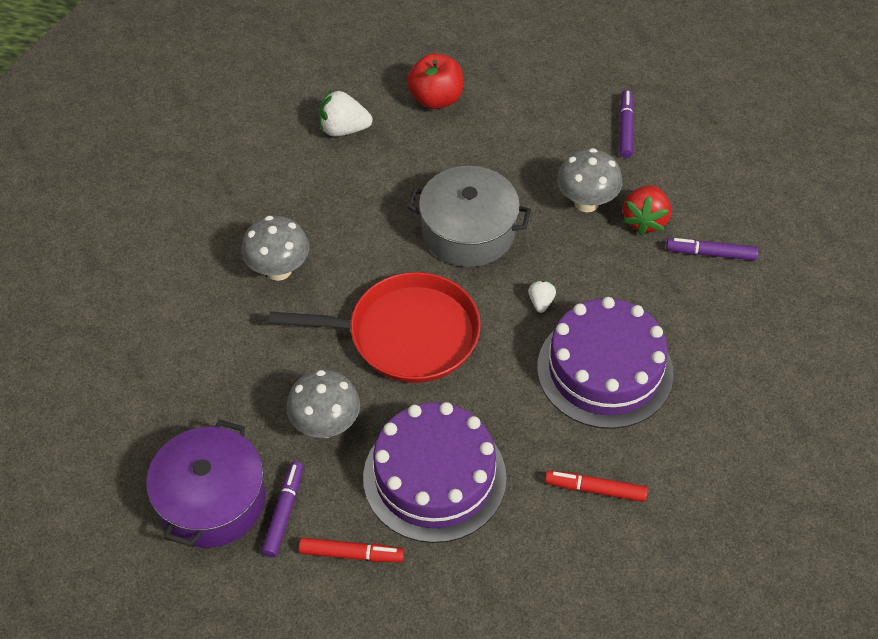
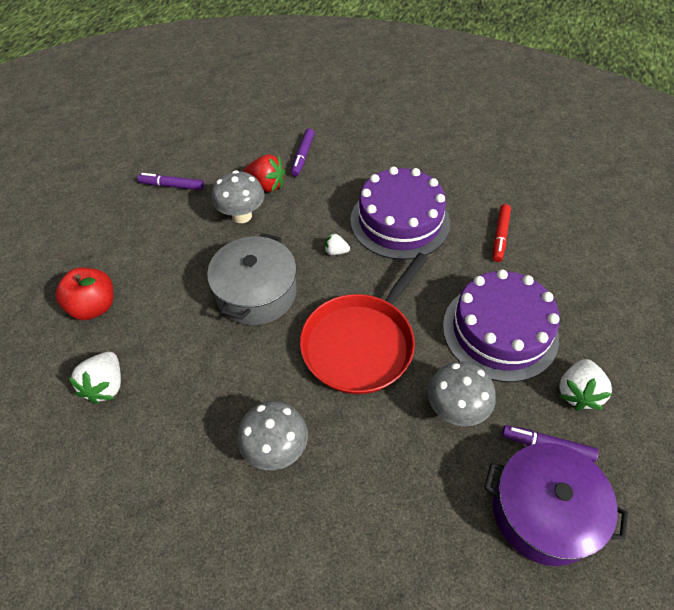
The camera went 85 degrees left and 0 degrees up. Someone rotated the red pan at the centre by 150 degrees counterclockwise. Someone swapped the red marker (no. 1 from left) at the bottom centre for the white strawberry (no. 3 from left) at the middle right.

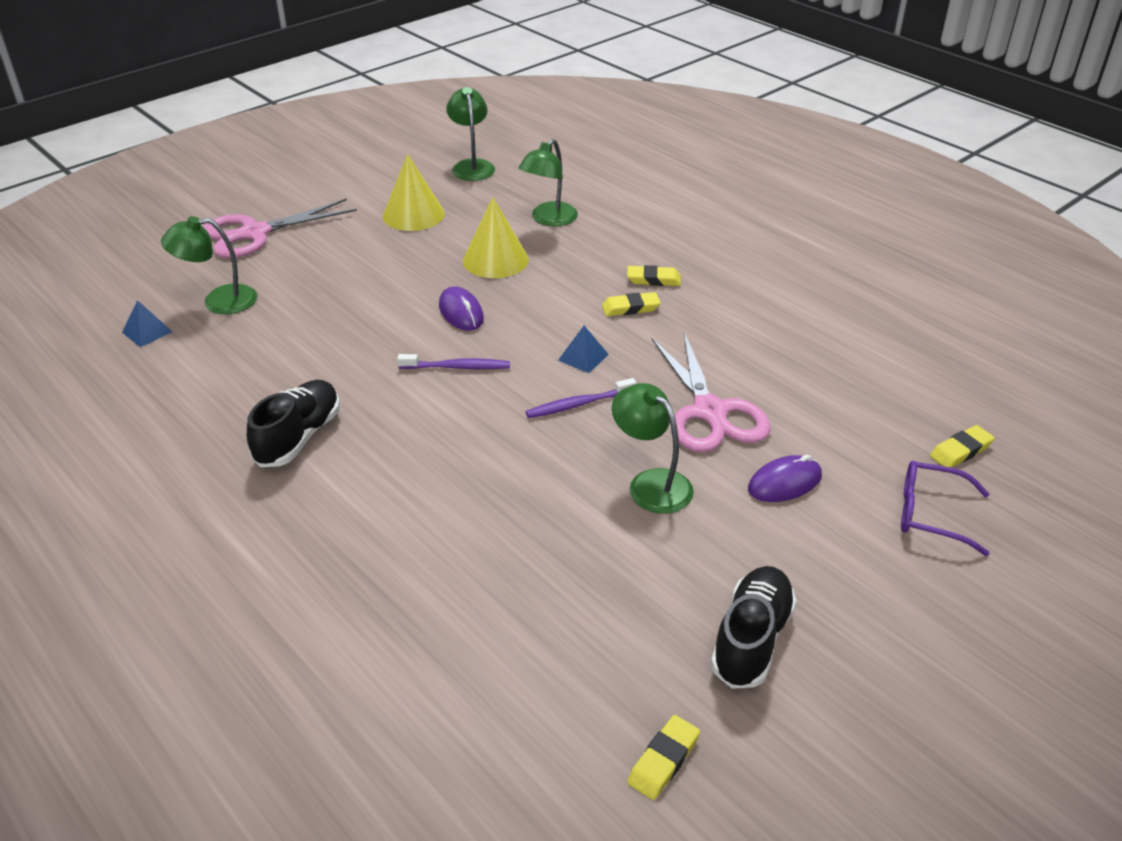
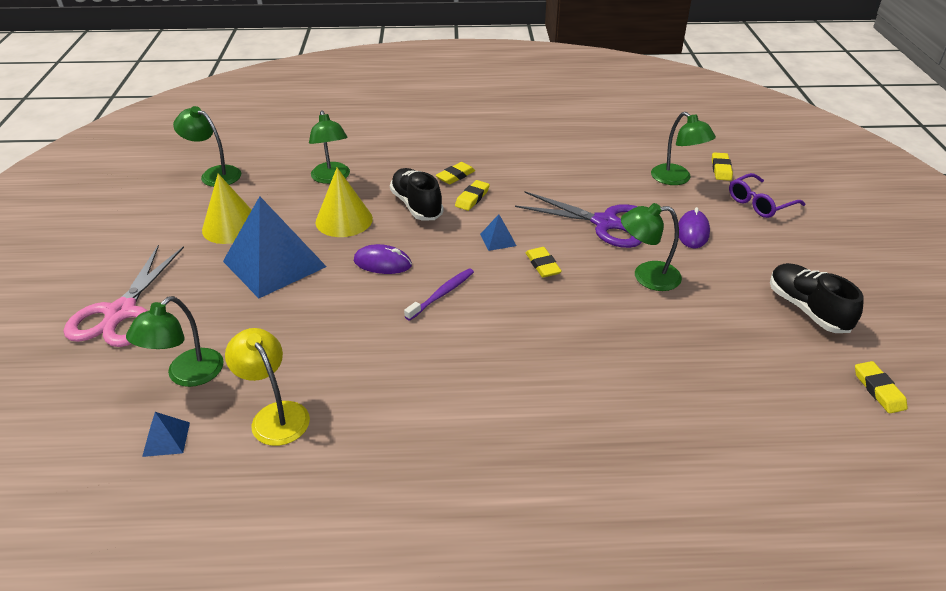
The camera went 50 degrees left and 0 degrees up. Someone carried the black shoe (no. 1 from left) from the middle left to the top centre. Someone swapped the purple toothbrush (no. 2 from left) at the centre for the yellow eraser (no. 3 from left) at the centre. Someone repainted the pink scissors (no. 2 from left) at the centre, which became the purple scissors at the centre. Someone put down the blue pyramid (no. 2 from left) at the middle left. Someone put down the yellow lamp at the middle left. Someone put down the green lamp (no. 5 from left) at the top right.

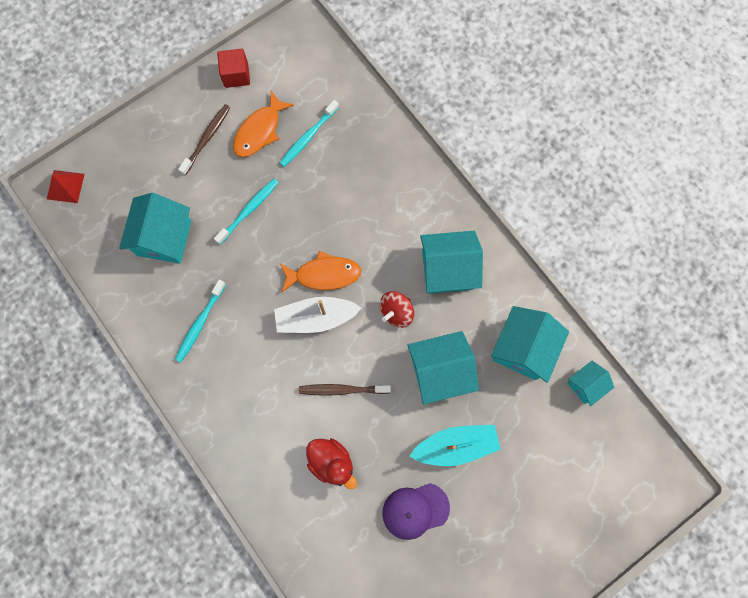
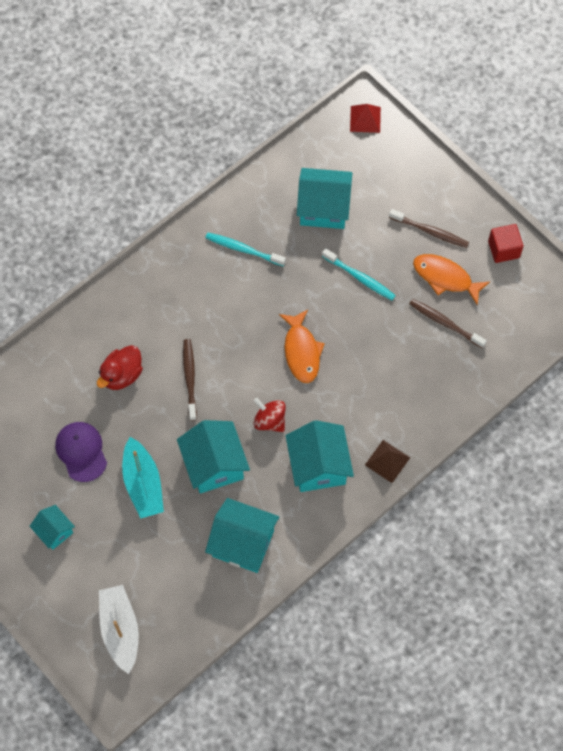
The camera went 85 degrees right and 10 degrees down. Someone carried the white boat from the centre to the bottom left. Someone repainted the turquoise toothbrush (no. 3 from left) at the top centre, which became the brown toothbrush (no. 3 from left) at the middle right. Someone carried the turquoise house (no. 5 from left in the first image) from the middle right to the bottom left. Someone put down the brown pyramid at the middle right.

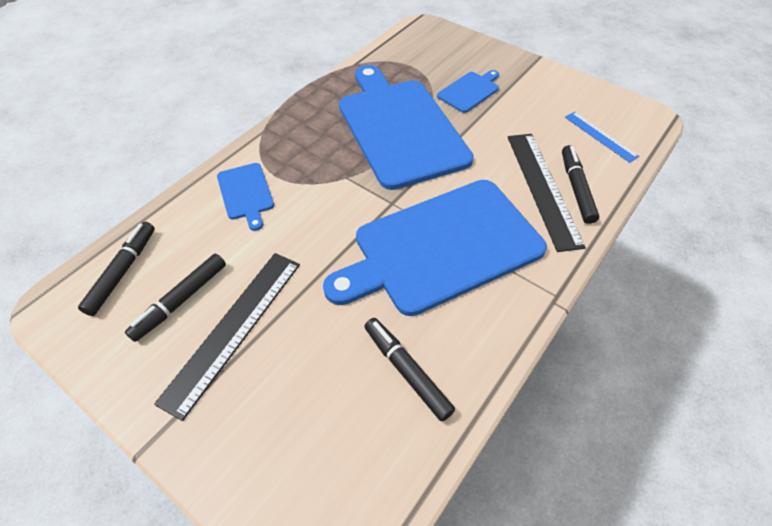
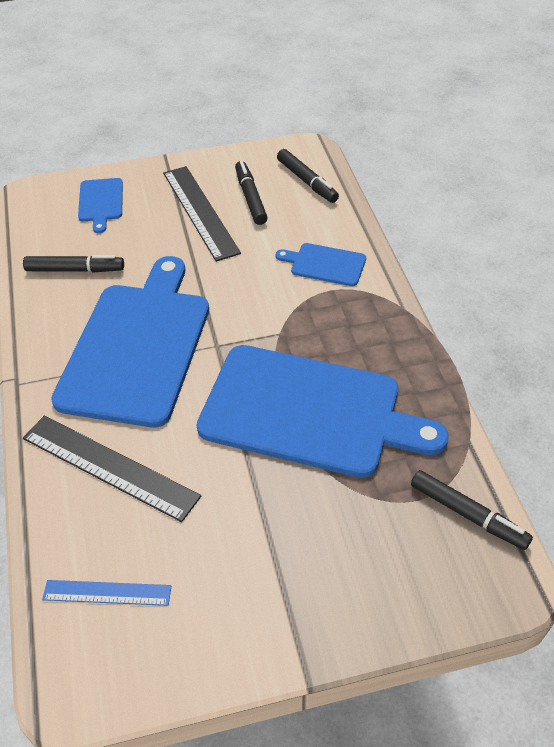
The camera went 130 degrees right and 5 degrees down. Someone carried the blue cutting board (no. 4 from left in the first image) from the top centre to the top left. Someone carried the black marker (no. 4 from left) from the middle right to the bottom right.

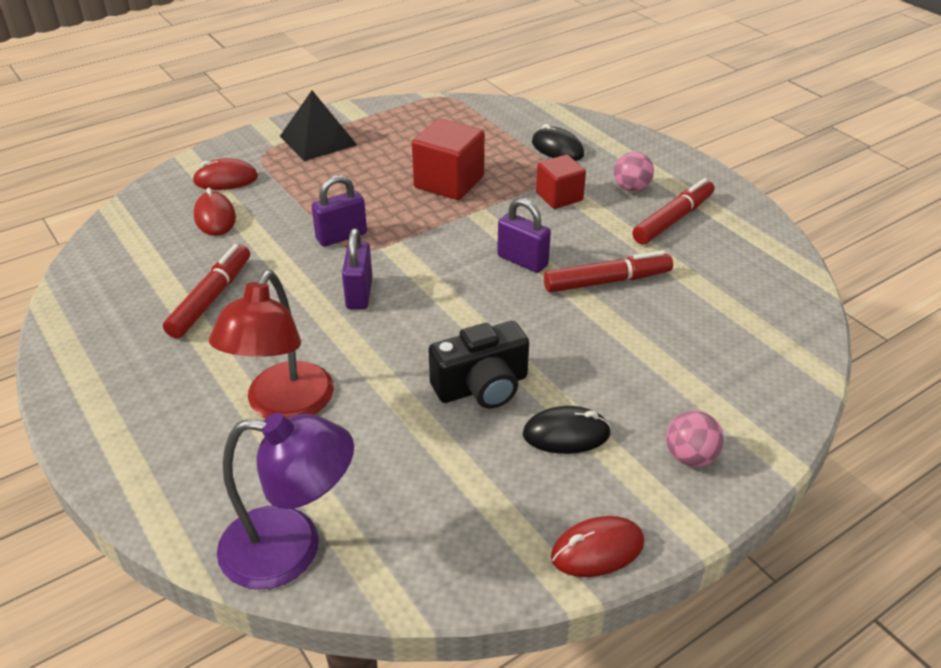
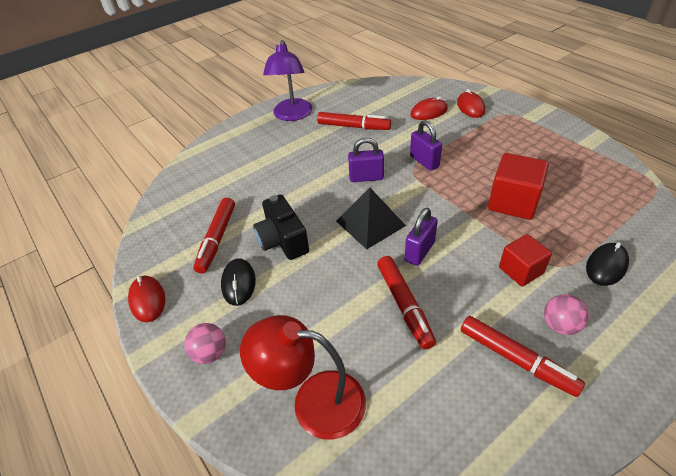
The camera went 90 degrees right and 5 degrees up. Someone carried the red lamp from the middle left to the bottom centre. Someone carried the purple lamp from the bottom left to the top centre. Someone carried the black pyramid from the top centre to the centre. Someone put down the red marker (no. 1 from left) at the middle left.

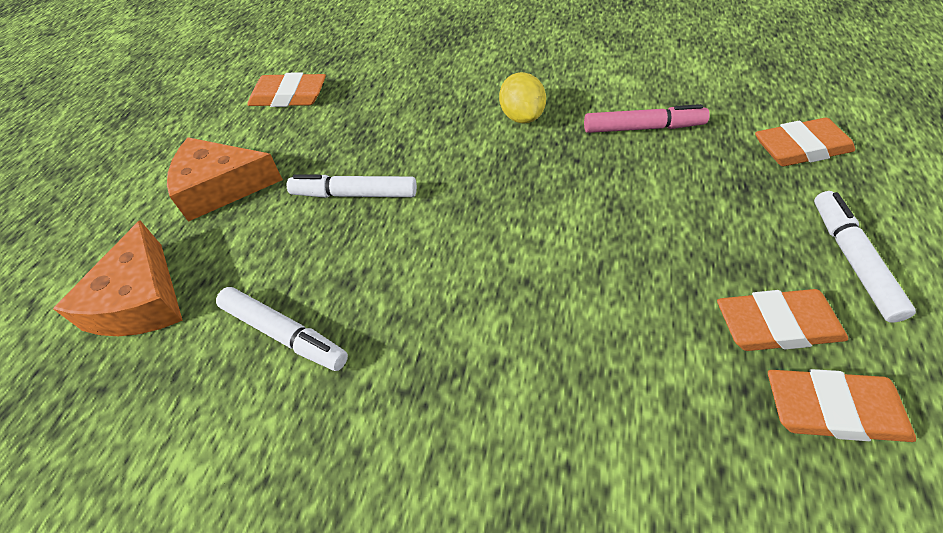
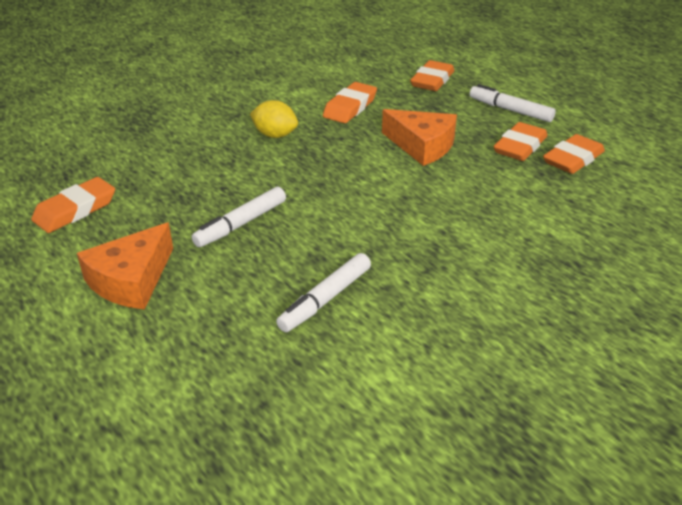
The camera went 55 degrees left and 15 degrees down. Someone carried the orange cheese (no. 1 from left in the first image) from the middle left to the top centre. Someone rotated the white marker (no. 1 from left in the first image) at the middle left by 150 degrees clockwise. Someone swapped the pink marker at the top right for the orange eraser (no. 2 from left) at the top centre.

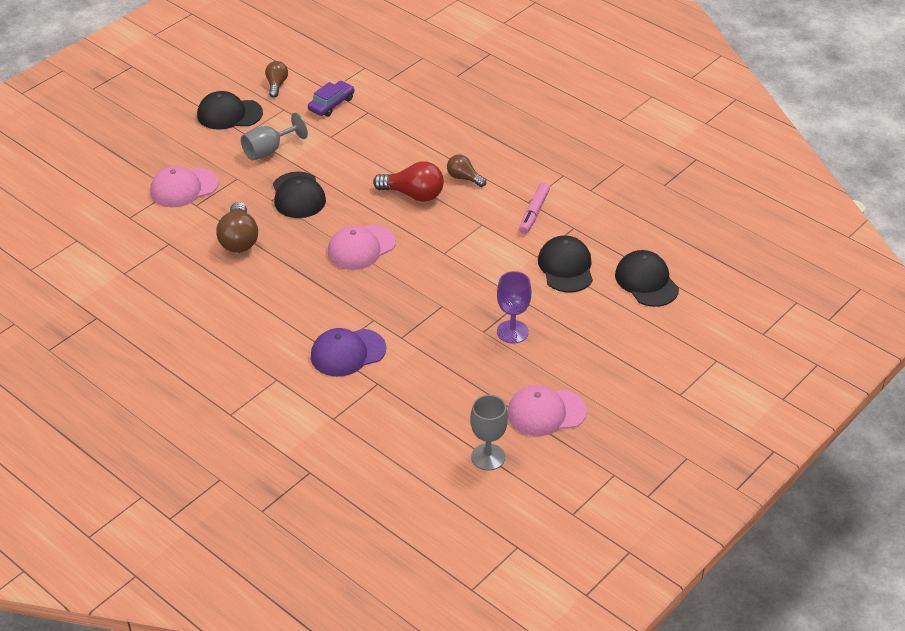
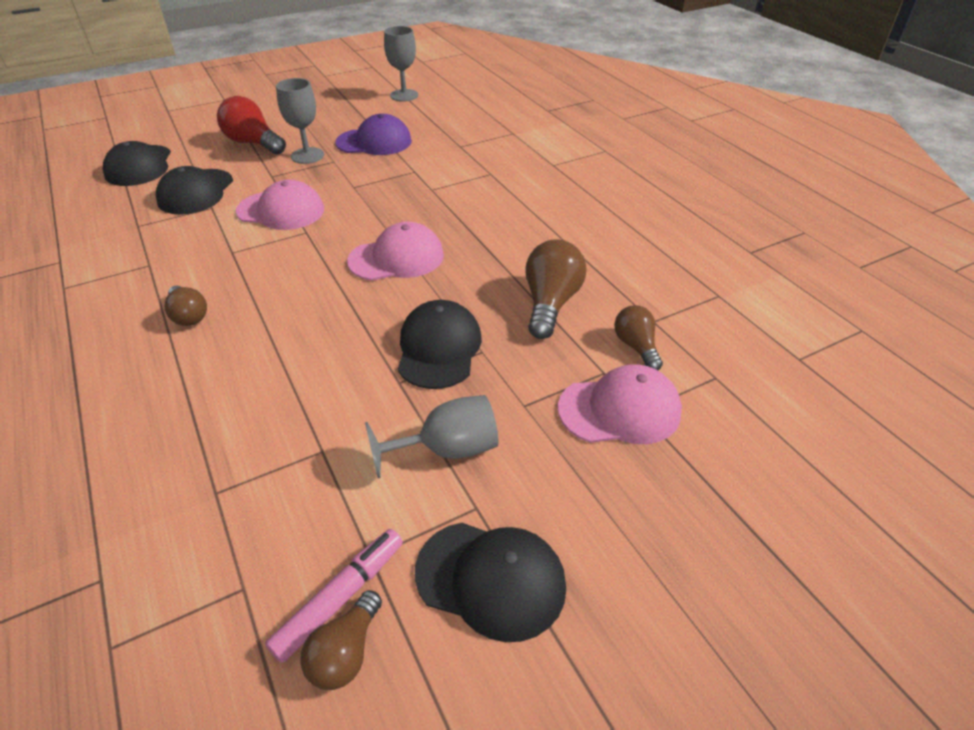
The camera went 160 degrees left and 0 degrees up. Someone took away the purple car at the top centre. Someone carried the purple cap from the centre to the top centre. Someone carried the red light bulb from the top centre to the top left. Someone repainted the purple goblet at the centre, which became the grey goblet (no. 1 from left) at the top left. Someone carried the pink cap (no. 3 from left in the first image) from the centre to the top left. Someone carried the pink marker from the top centre to the bottom centre. Someone put down the brown light bulb (no. 4 from left) at the centre.

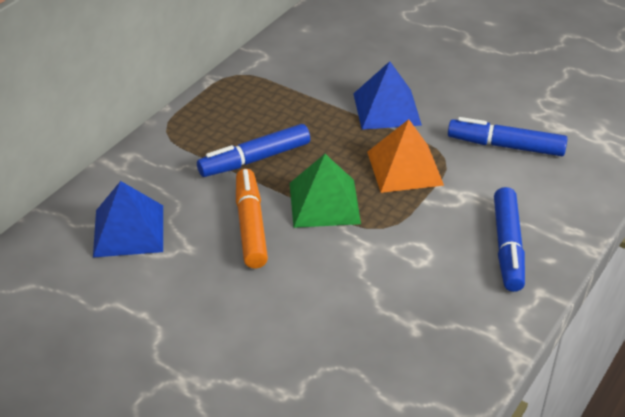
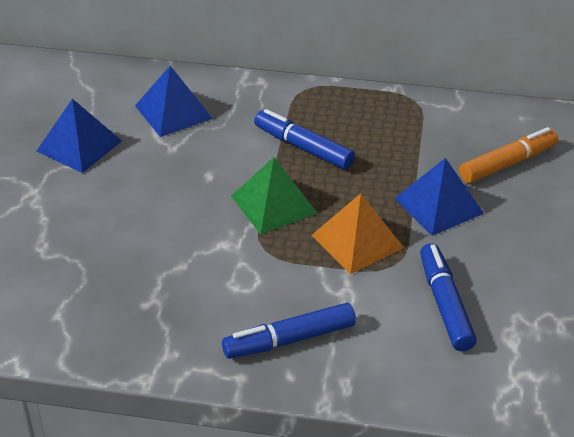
The camera went 65 degrees right and 0 degrees up. Someone carried the orange marker from the centre to the middle right. Someone put down the blue pyramid (no. 1 from left) at the top left.

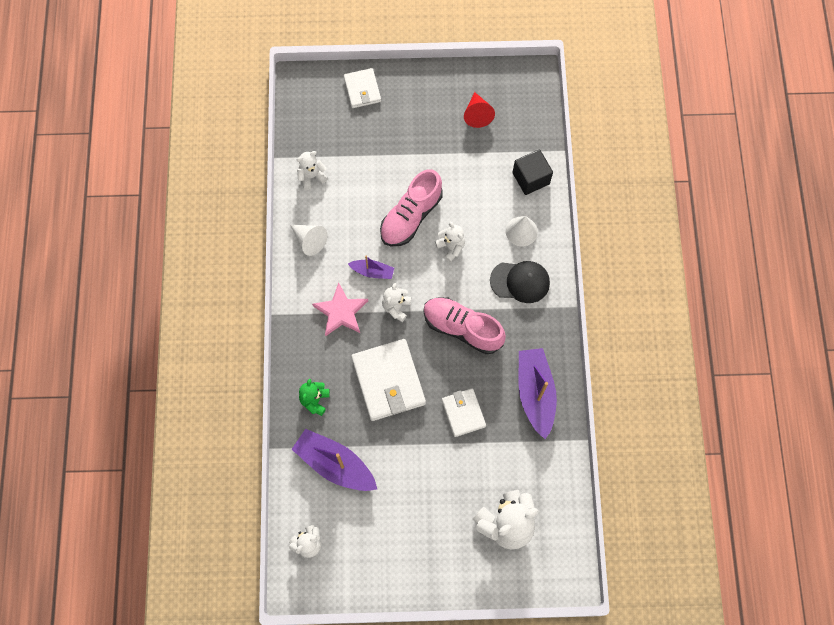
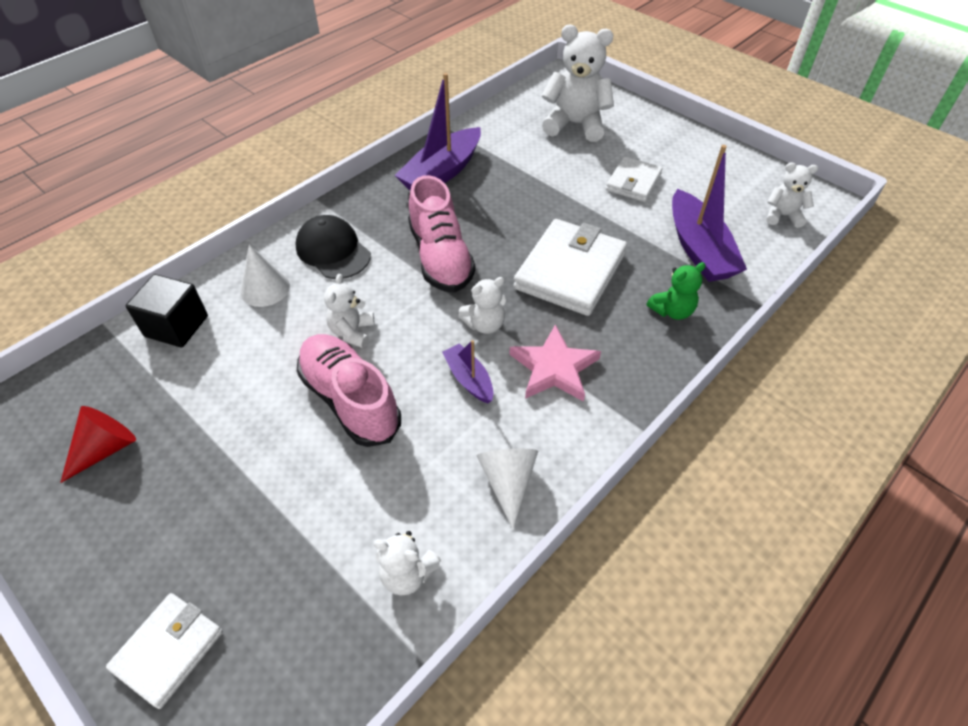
The camera went 135 degrees left and 20 degrees down. Someone rotated the pink shoe (no. 1 from left) at the top centre by 120 degrees counterclockwise. Someone carried the white wallet (no. 3 from left) from the centre to the top centre.

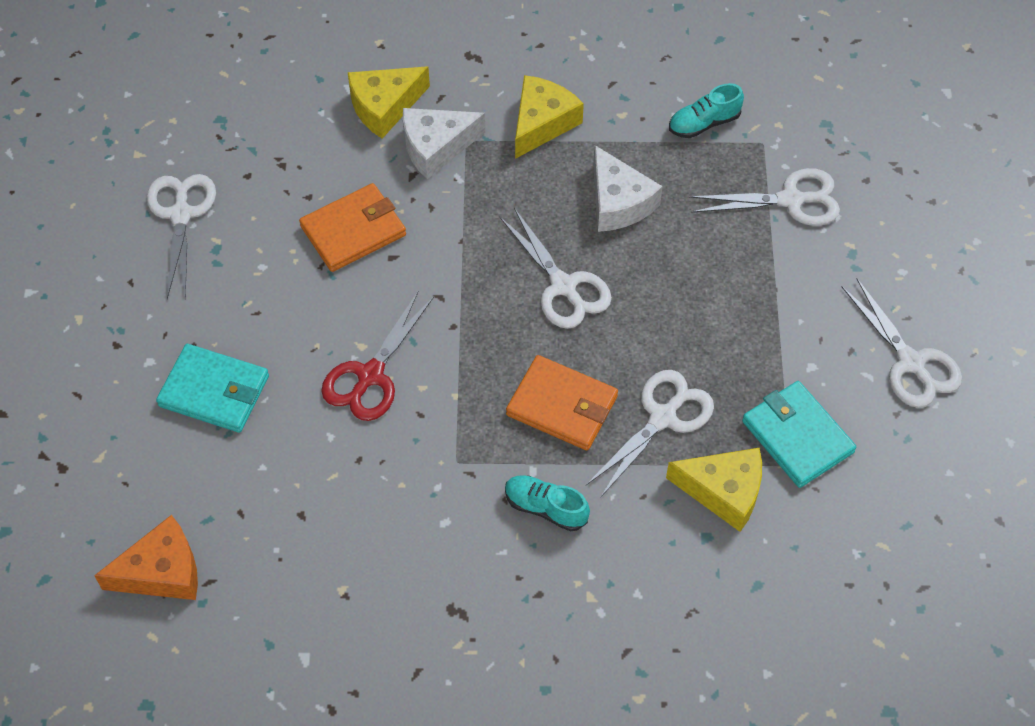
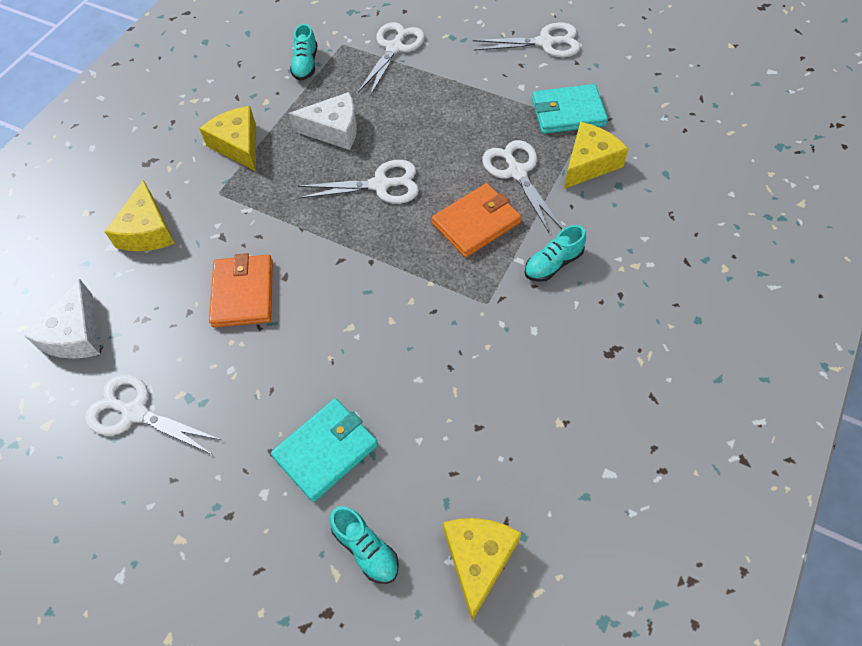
The camera went 60 degrees left and 0 degrees up. Someone repainted the orange cheese at the bottom left, which became the yellow cheese (no. 3 from left) at the bottom centre. Someone took away the red scissors at the centre. Someone carried the white cheese (no. 1 from left) from the top centre to the middle left. Someone put down the turquoise shoe (no. 2 from left) at the bottom centre.

